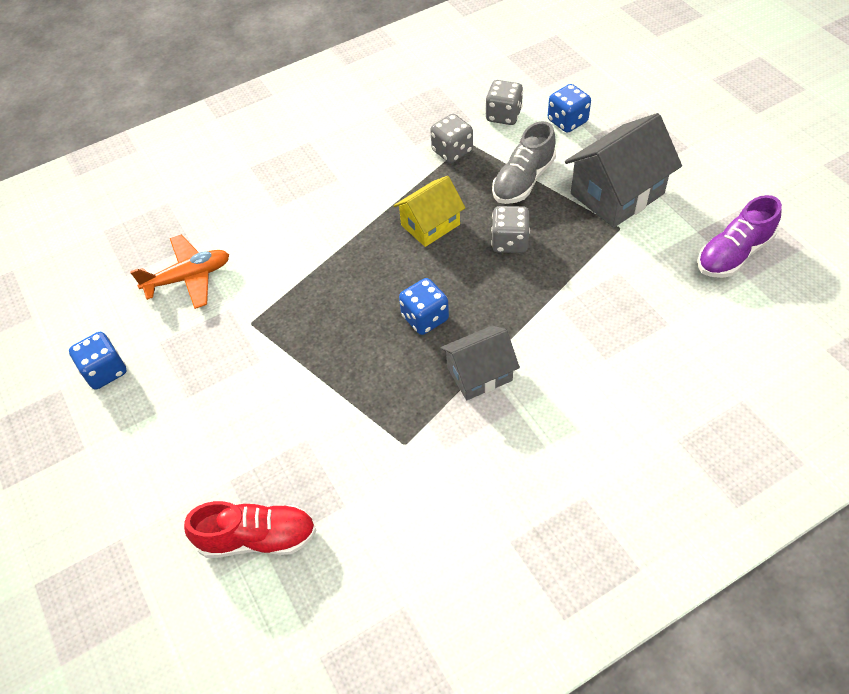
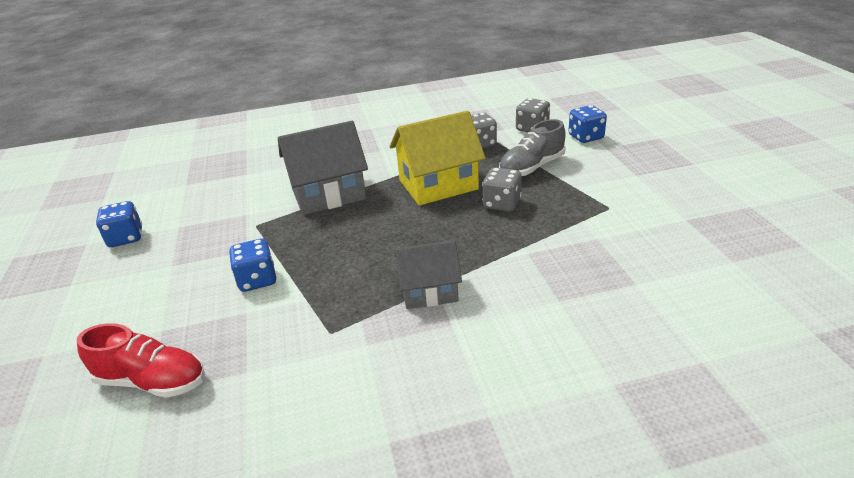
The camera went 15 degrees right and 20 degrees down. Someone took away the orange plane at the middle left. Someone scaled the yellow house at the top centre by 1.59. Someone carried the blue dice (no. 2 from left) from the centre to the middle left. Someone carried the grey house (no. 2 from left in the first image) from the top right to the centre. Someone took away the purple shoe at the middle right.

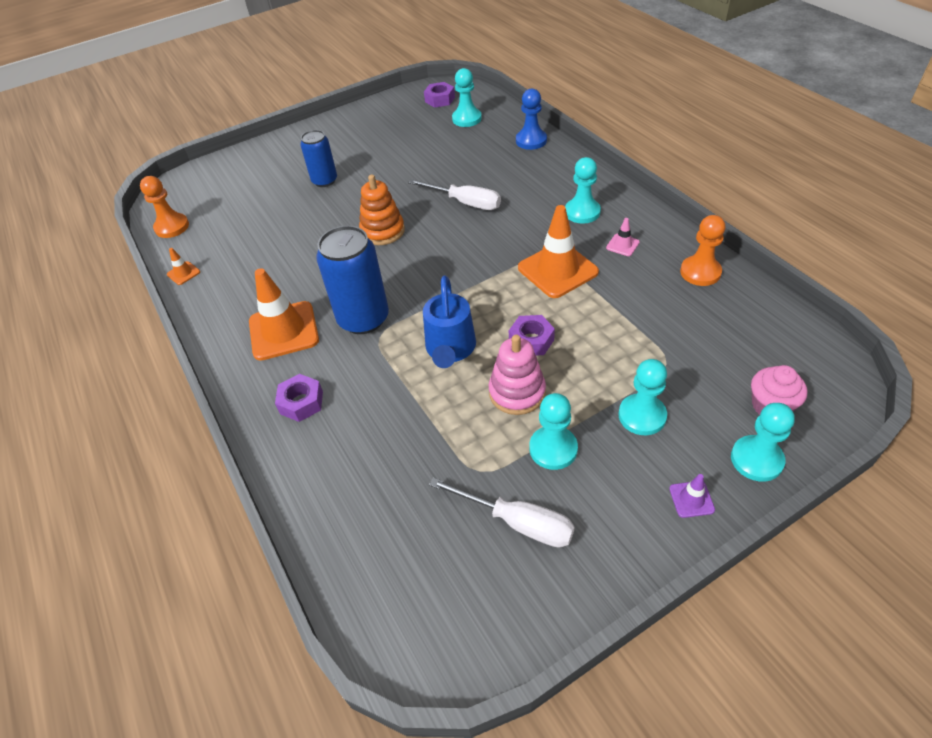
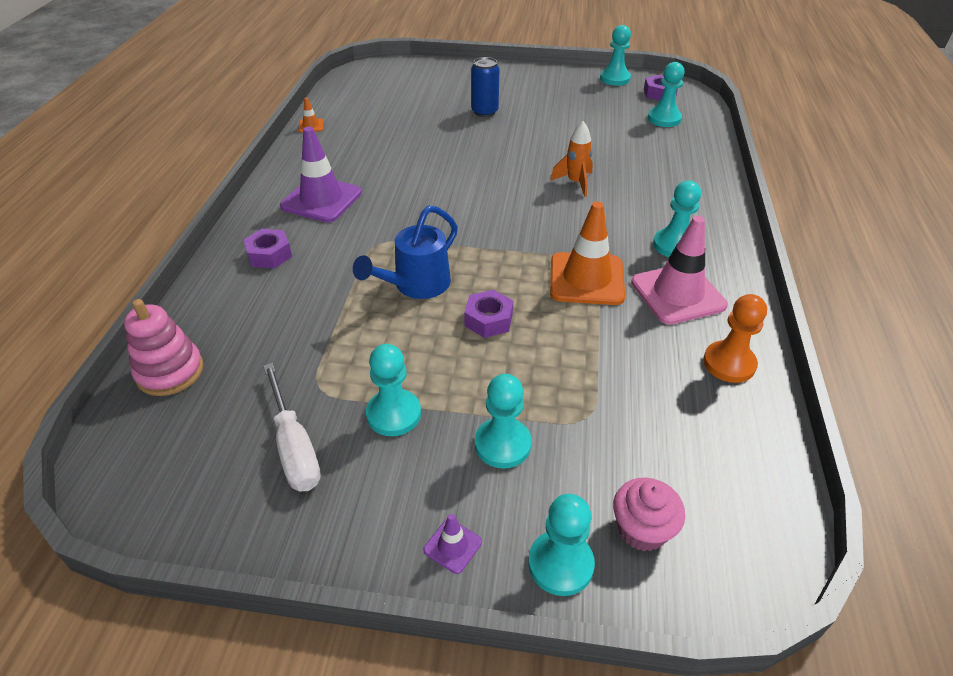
The camera went 35 degrees right and 5 degrees down. Someone took away the orange pawn (no. 1 from left) at the top left. Someone repainted the orange traffic cone (no. 2 from left) at the middle left, which became the purple traffic cone (no. 1 from left) at the top centre. Someone took away the blue can (no. 2 from left) at the centre. Someone took away the orange stacking toy at the top centre. Someone swapped the white screwdriver (no. 1 from left) at the top centre for the orange rocket at the top centre. Someone carried the pink stacking toy from the centre to the middle left. Someone took away the blue pawn at the top centre. Someone scaled the pink traffic cone at the top right by 2.26. Someone put down the turquoise pawn (no. 4 from left) at the top centre.

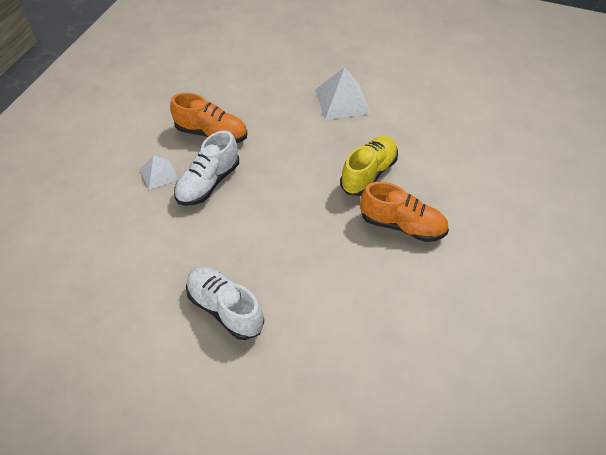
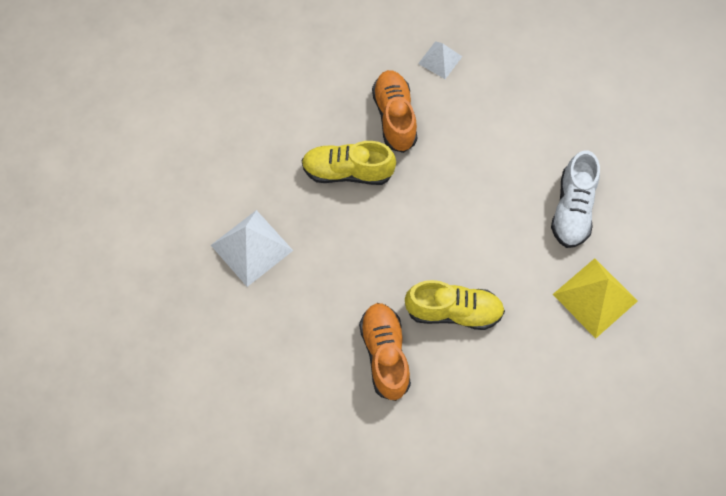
The camera went 120 degrees left and 15 degrees up. Someone carried the white pyramid (no. 1 from left in the first image) from the middle left to the top centre. Someone repainted the white shoe (no. 1 from left) at the centre, which became the yellow shoe (no. 2 from left) at the centre. Someone put down the yellow pyramid at the middle right.

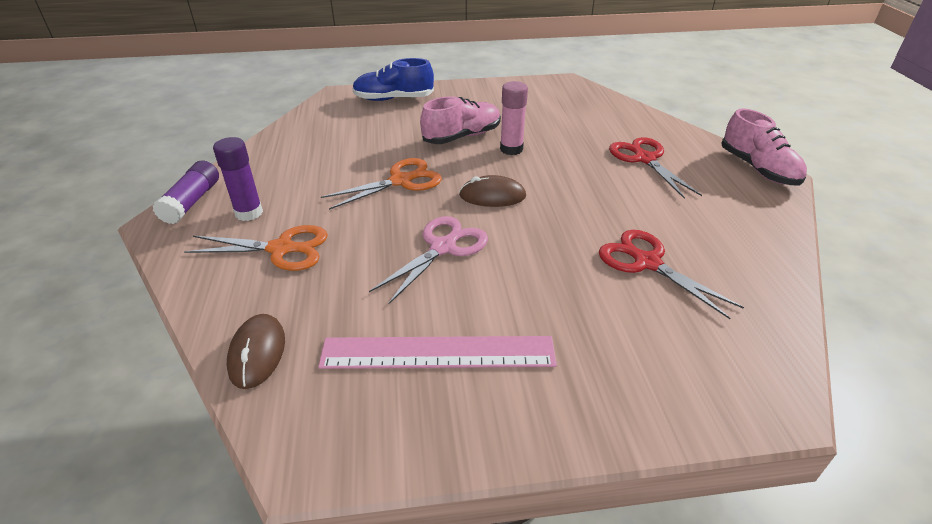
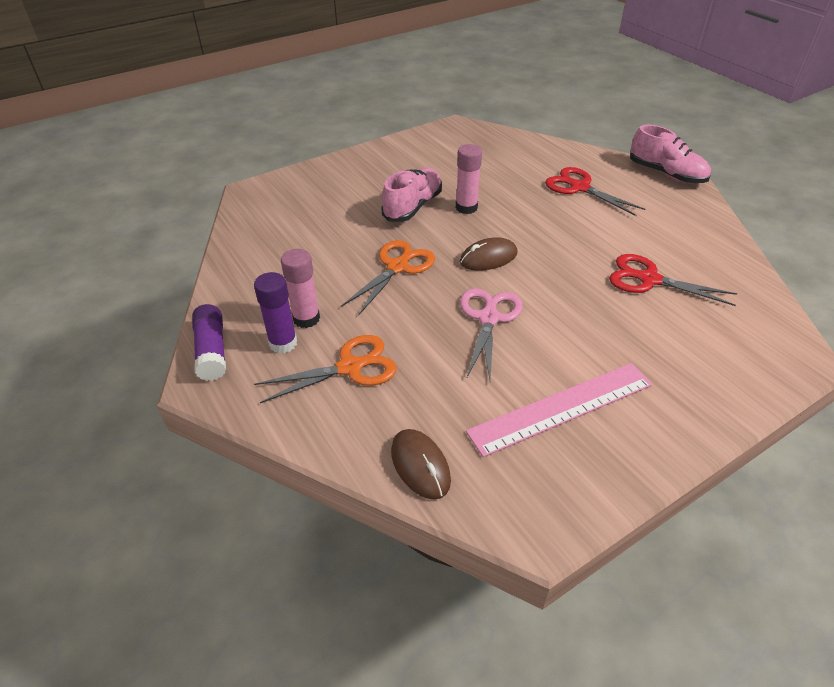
The camera went 25 degrees left and 5 degrees up. Someone took away the blue shoe at the top centre. Someone put down the pink glue stick (no. 1 from left) at the centre.

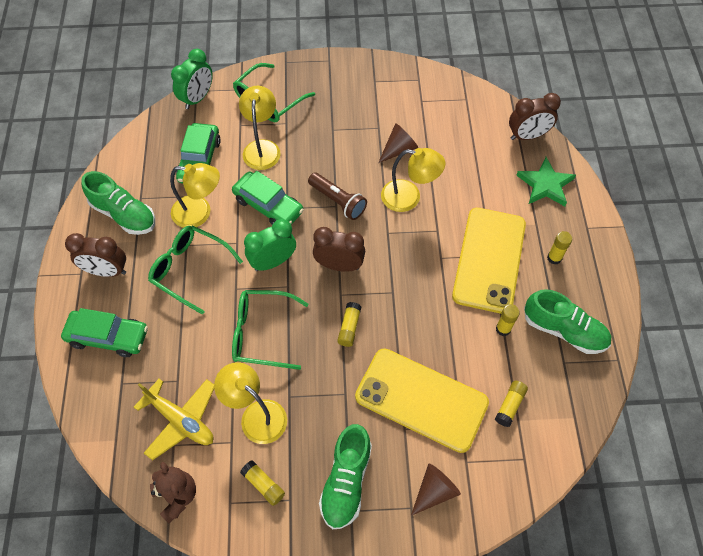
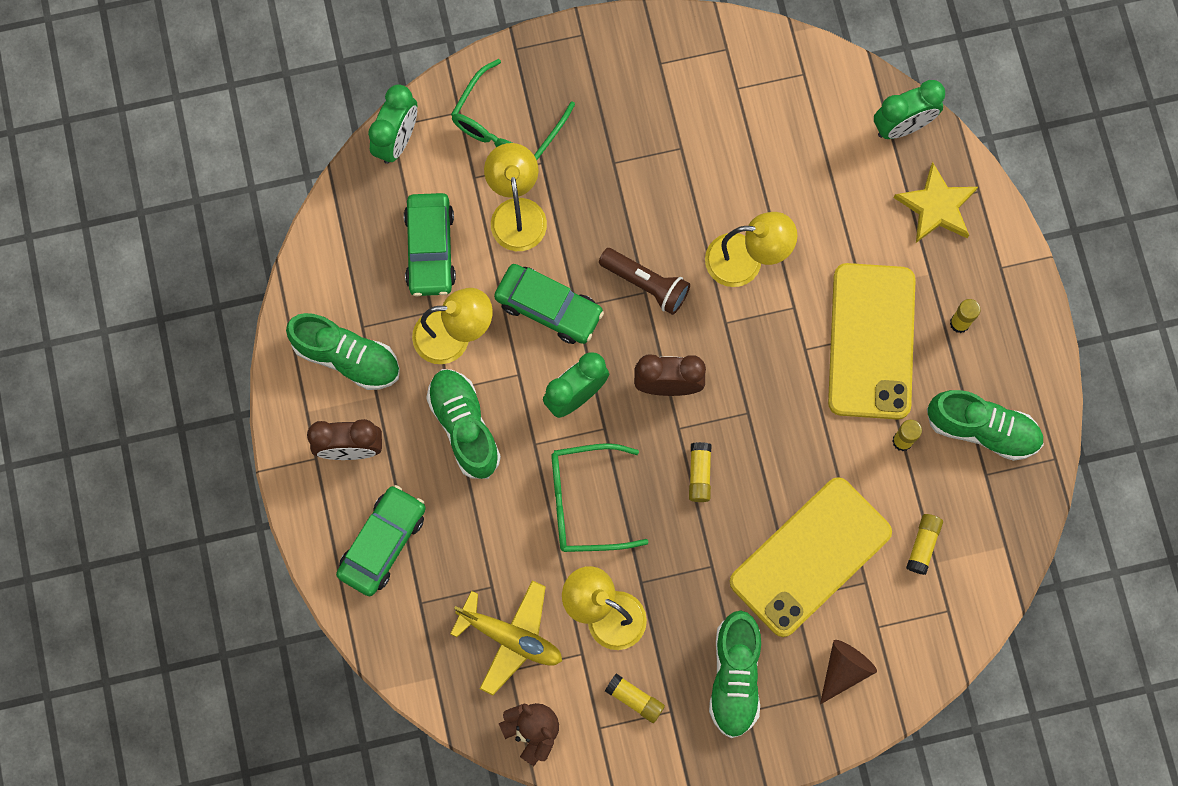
The camera went 10 degrees left and 15 degrees up. Someone rotated the green car (no. 1 from left) at the middle left by 60 degrees counterclockwise. Someone swapped the green glasses (no. 1 from left) at the middle left for the green shoe (no. 2 from left) at the centre. Someone rotated the yellow phone (no. 1 from left) at the bottom centre by 60 degrees counterclockwise. Someone took away the brown cone (no. 1 from left) at the top centre. Someone repainted the brown clock (no. 3 from left) at the top right, which became the green clock (no. 3 from left) at the top right. Someone repainted the green star at the top right, which became the yellow star at the top right.

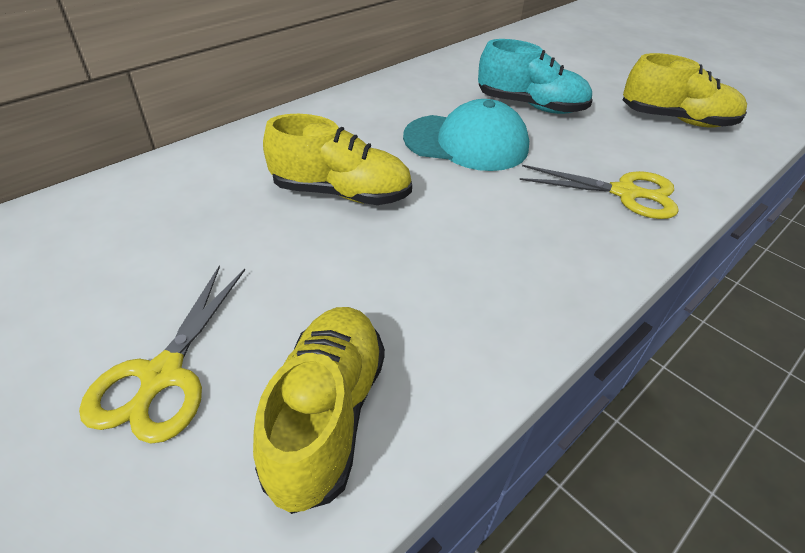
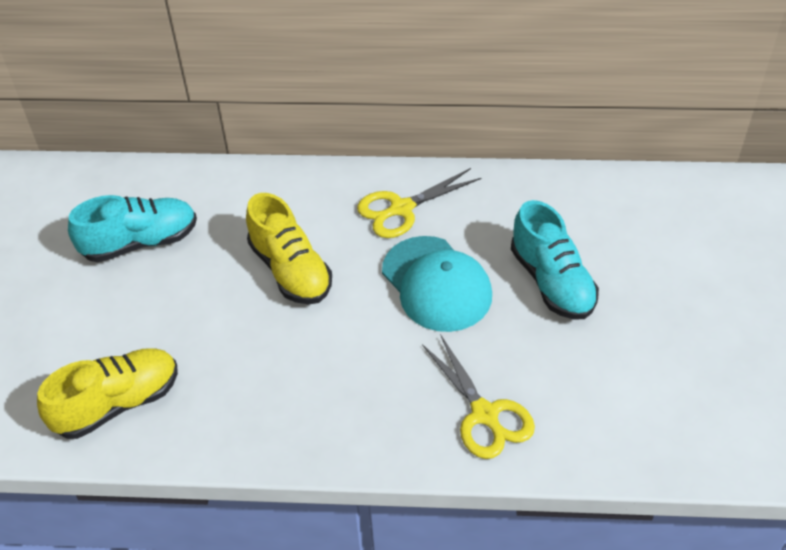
The camera went 50 degrees right and 5 degrees up. Someone carried the yellow scissors (no. 1 from left) from the middle left to the centre. Someone took away the yellow shoe (no. 3 from left) at the top right. Someone put down the turquoise shoe (no. 1 from left) at the middle left.

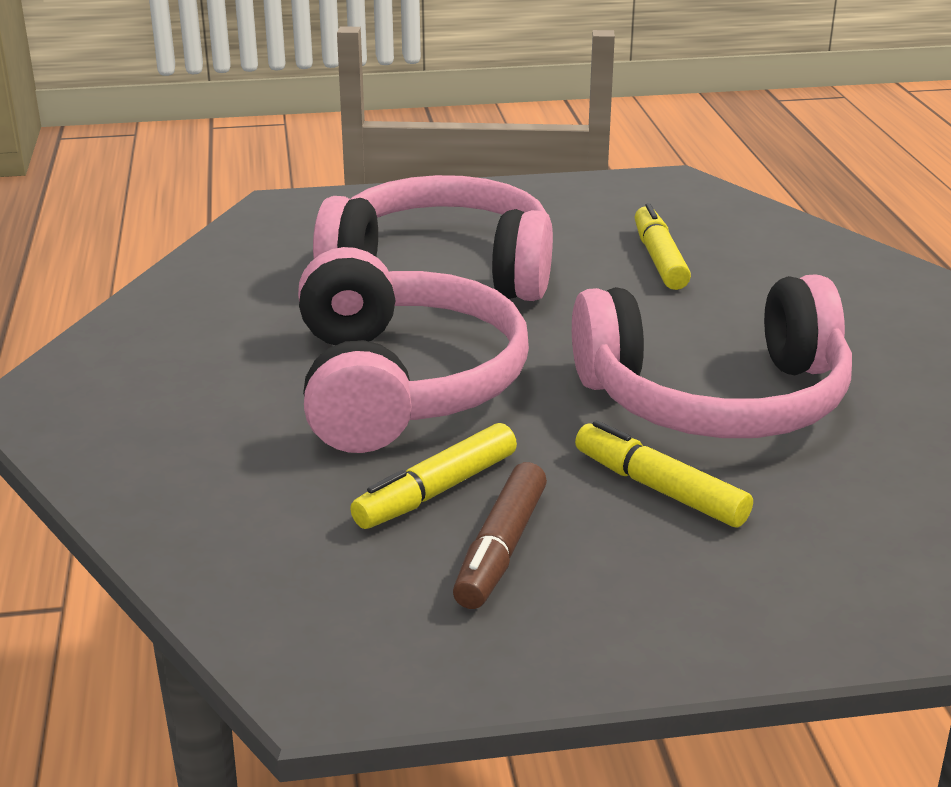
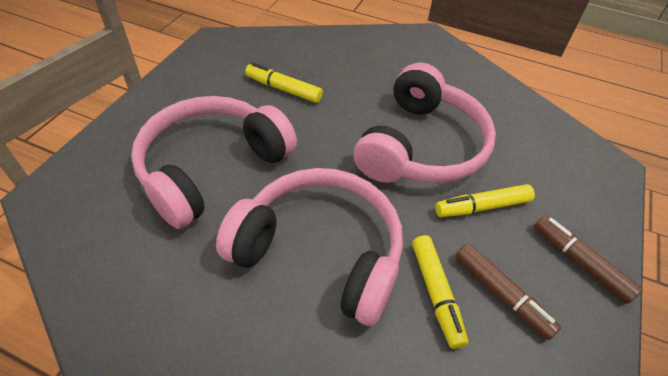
The camera went 60 degrees left and 20 degrees up. Someone put down the brown marker (no. 2 from left) at the bottom right.

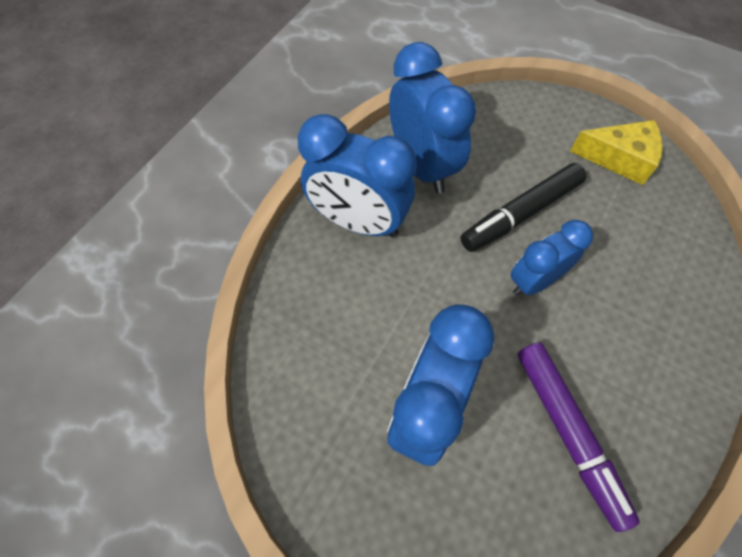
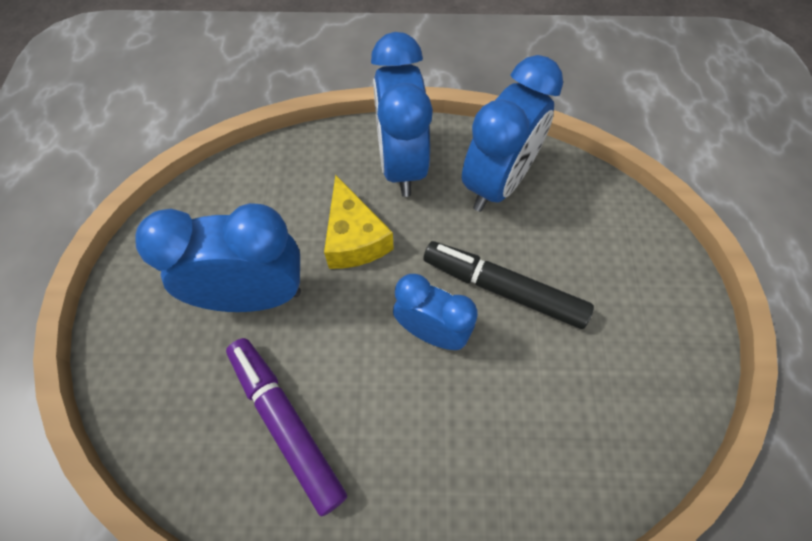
The camera went 60 degrees right and 0 degrees up. Someone rotated the purple marker at the bottom right by 105 degrees clockwise. Someone carried the yellow cheese from the top right to the centre.

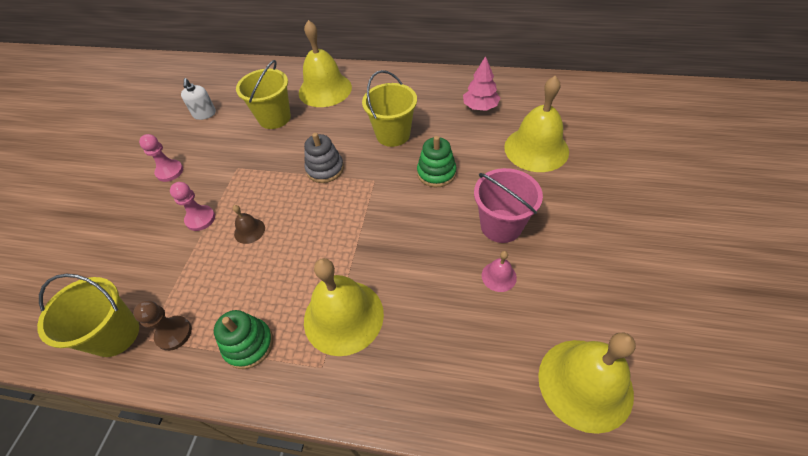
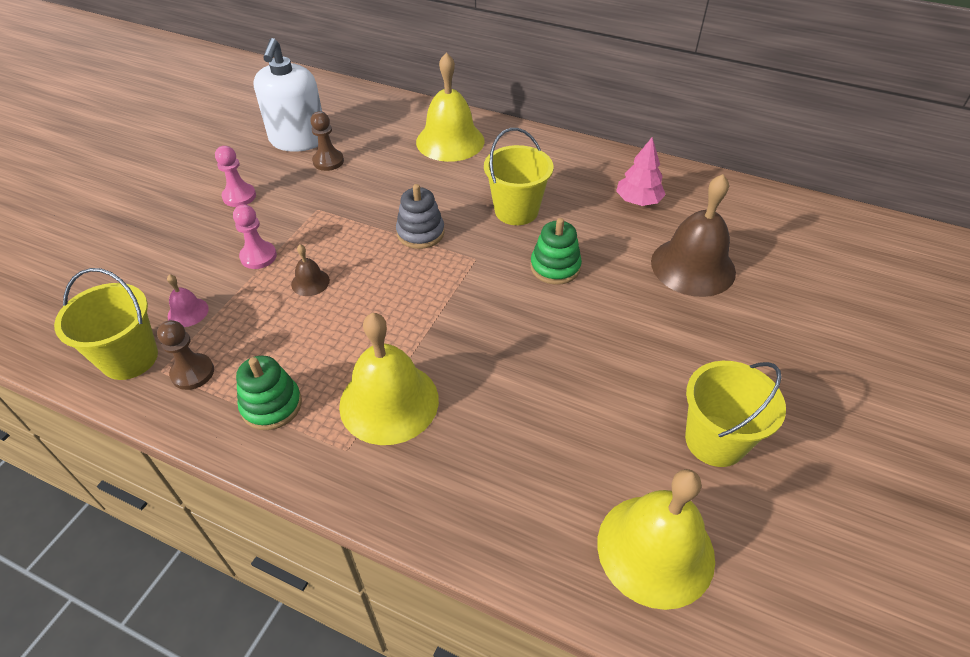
The camera went 10 degrees right and 5 degrees down. Someone scaled the white soap dispenser at the top left by 1.99. Someone carried the yellow bucket (no. 2 from left in the first image) from the top left to the middle right. Someone took away the pink bucket at the centre. Someone carried the pink bell from the centre to the middle left. Someone repainted the yellow bell (no. 3 from left) at the top centre, which became the brown bell (no. 2 from left) at the middle right. Someone put down the brown pawn (no. 2 from left) at the top centre.

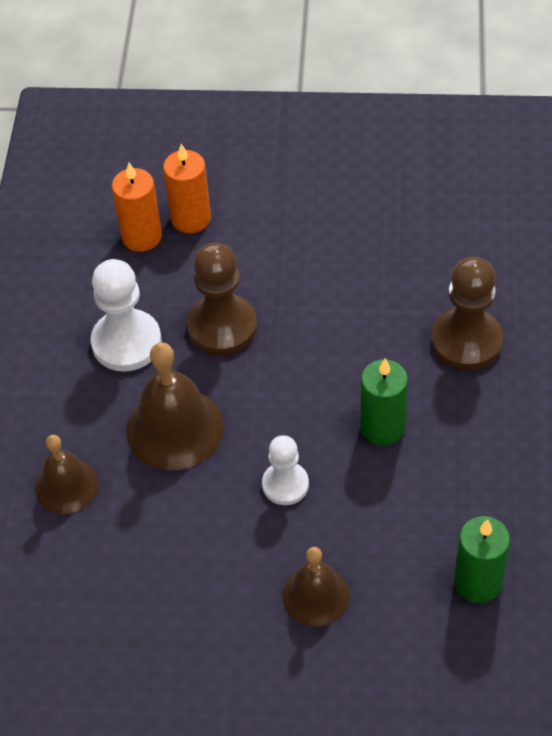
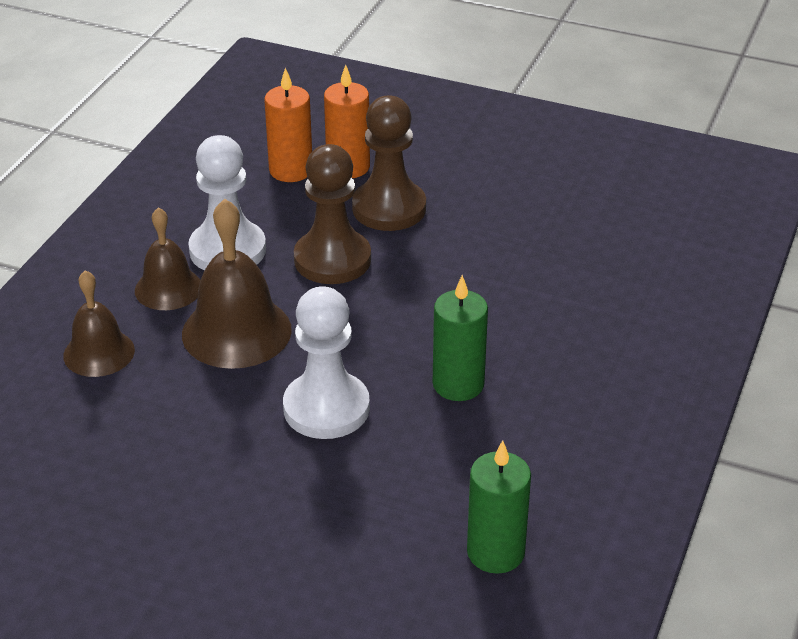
The camera went 15 degrees right and 15 degrees down. Someone scaled the white pawn (no. 2 from left) at the centre by 1.60. Someone carried the brown bell (no. 3 from left in the first image) from the bottom centre to the middle left. Someone carried the brown pawn (no. 2 from left) from the middle right to the top centre.

